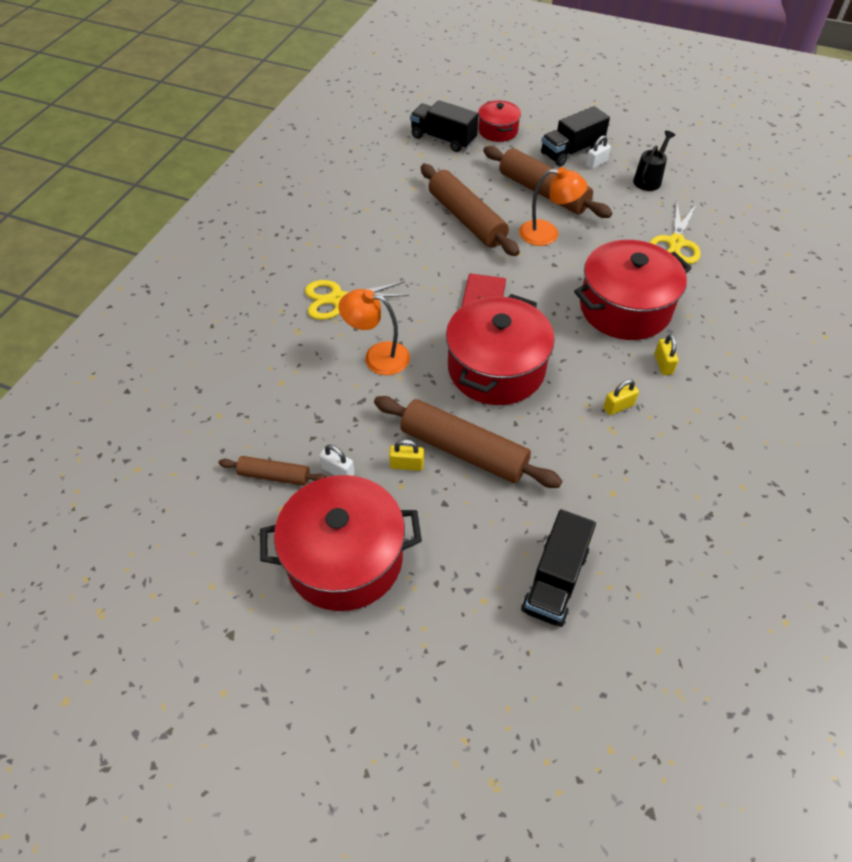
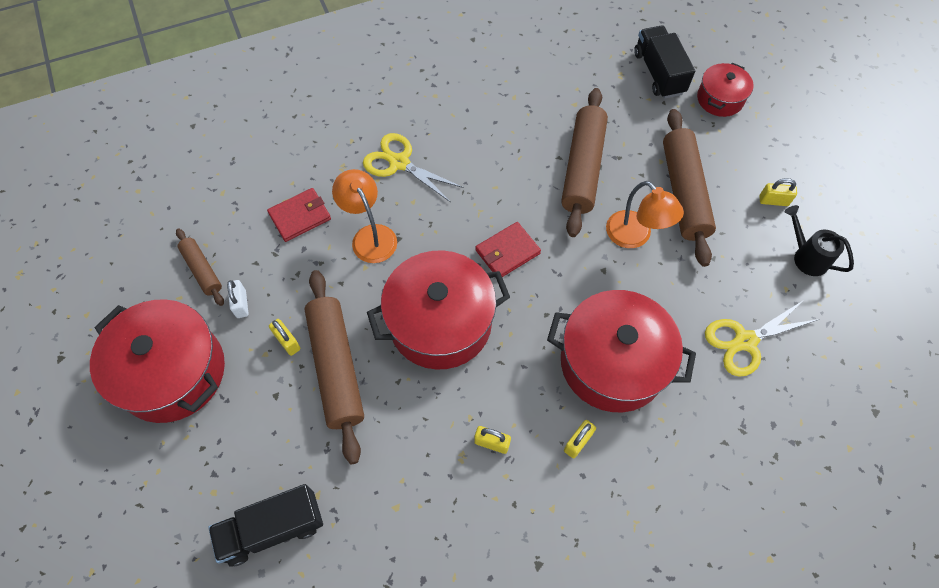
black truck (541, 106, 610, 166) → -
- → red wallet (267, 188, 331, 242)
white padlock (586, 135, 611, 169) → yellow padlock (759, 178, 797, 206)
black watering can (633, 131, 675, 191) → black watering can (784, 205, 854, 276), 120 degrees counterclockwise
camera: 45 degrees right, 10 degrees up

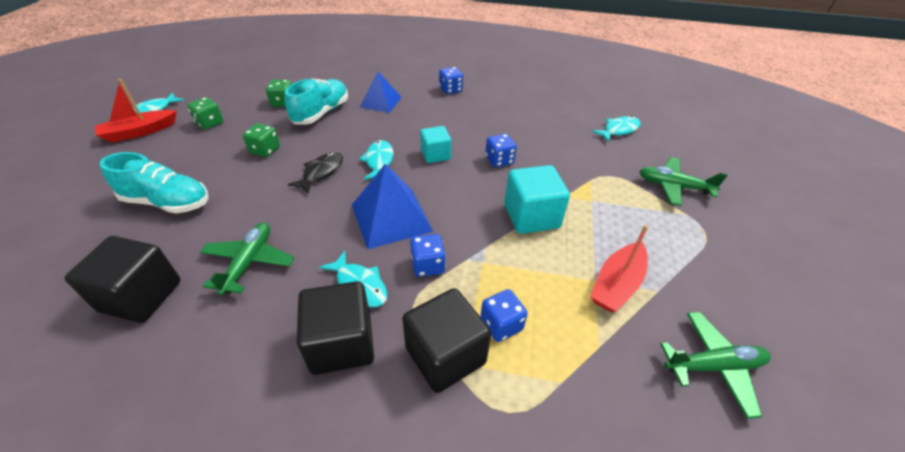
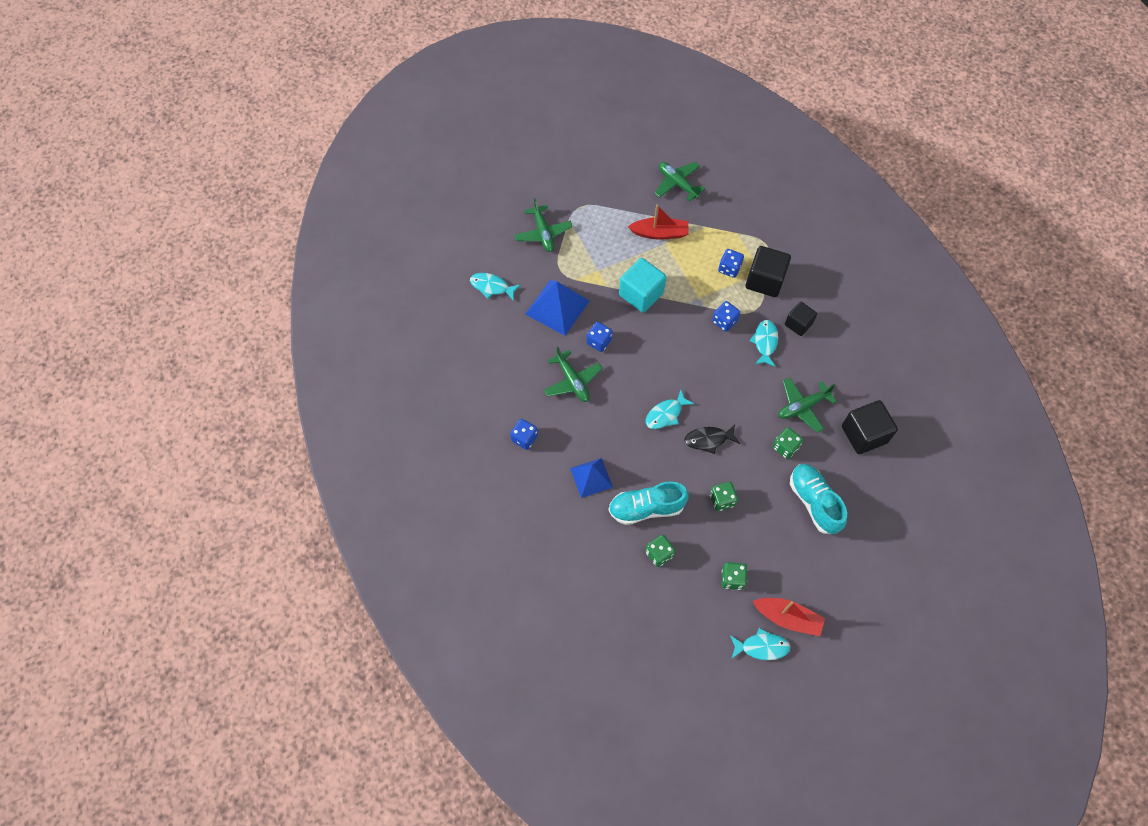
turquoise cube (420, 126, 451, 163) → -
- → green plane (544, 347, 603, 402)
- → green dice (773, 427, 803, 459)
blue pyramid (352, 163, 433, 250) → blue pyramid (525, 280, 590, 336), moved
black cube (297, 281, 374, 375) → black cube (785, 302, 817, 336), x0.63
camera: 125 degrees left, 20 degrees up

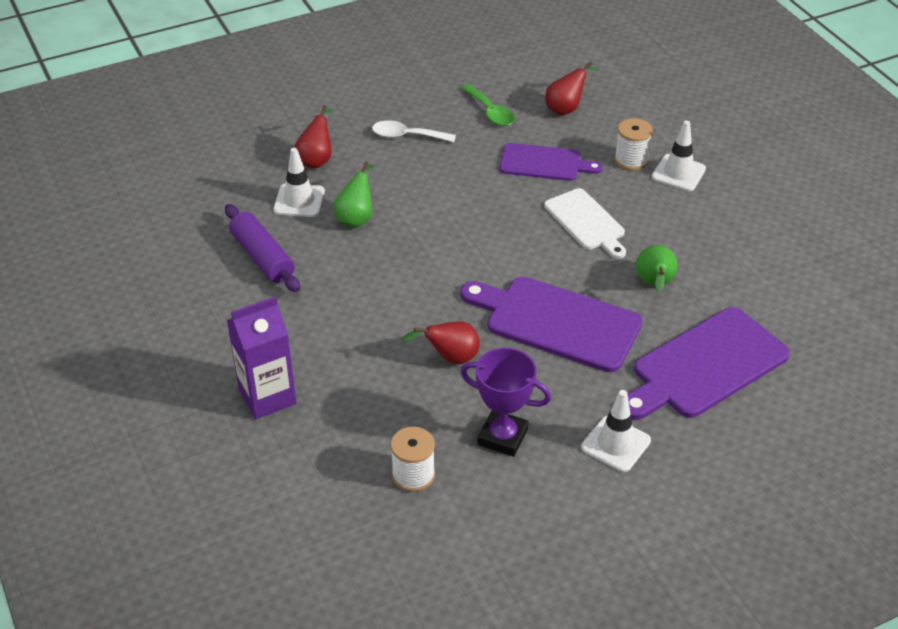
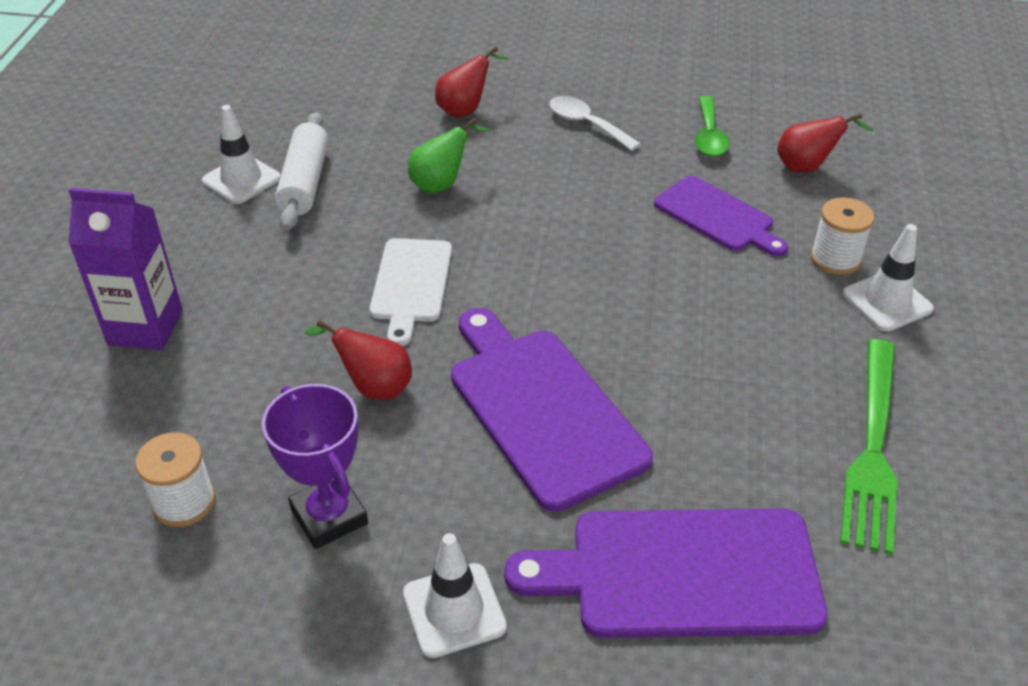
green pear (636, 245, 678, 292) → -
- → green fork (840, 339, 897, 555)
white traffic cone (273, 148, 325, 217) → white traffic cone (202, 105, 280, 204), moved
white cutting board (544, 188, 626, 259) → white cutting board (369, 238, 452, 346), moved
purple rolling pin (225, 204, 300, 292) → white rolling pin (275, 112, 328, 230)
camera: 35 degrees right, 0 degrees up

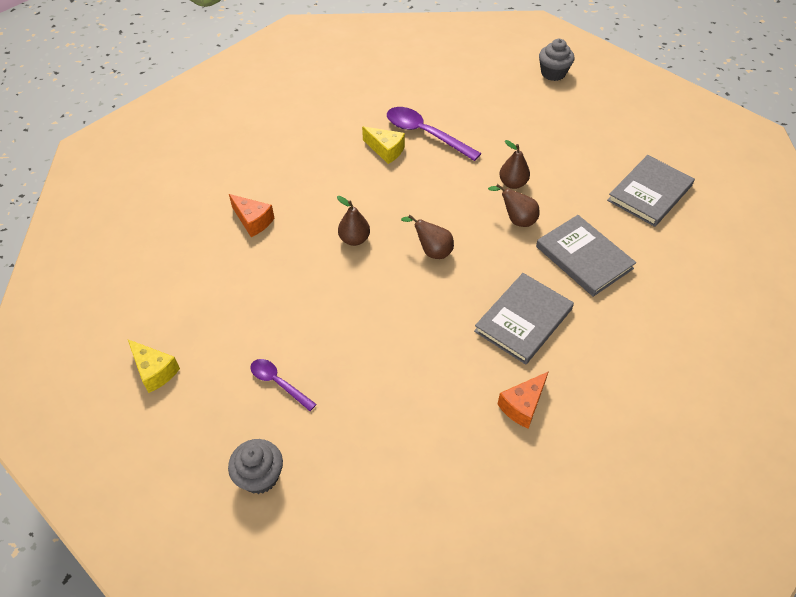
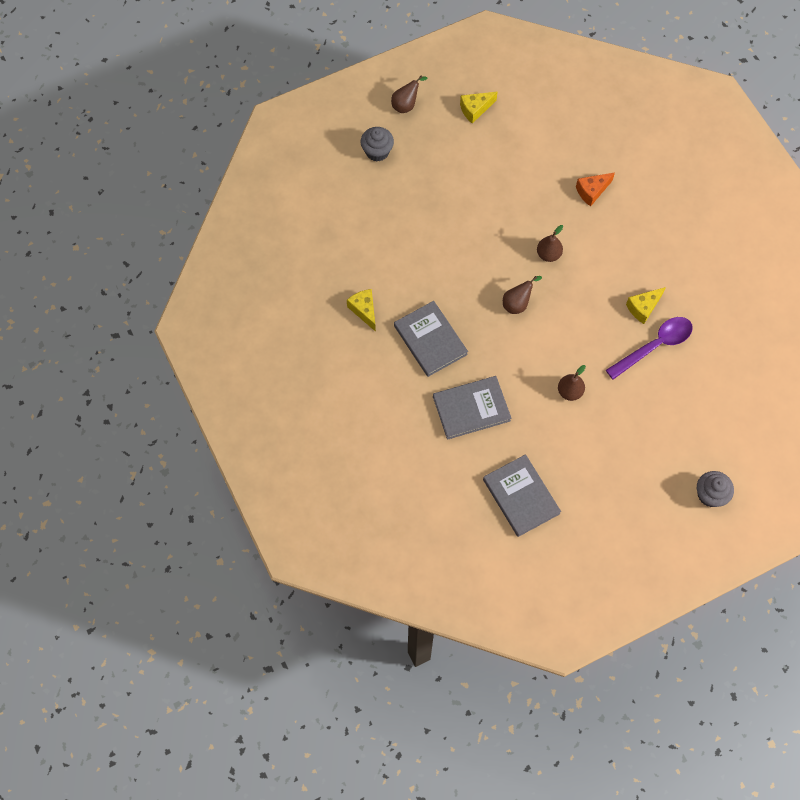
purple spoon (250, 359, 316, 411) → -
brown pear (488, 184, 539, 227) → brown pear (391, 76, 428, 113), moved
orange cheese (498, 371, 549, 429) → yellow cheese (347, 289, 376, 332)
camera: 110 degrees right, 15 degrees up

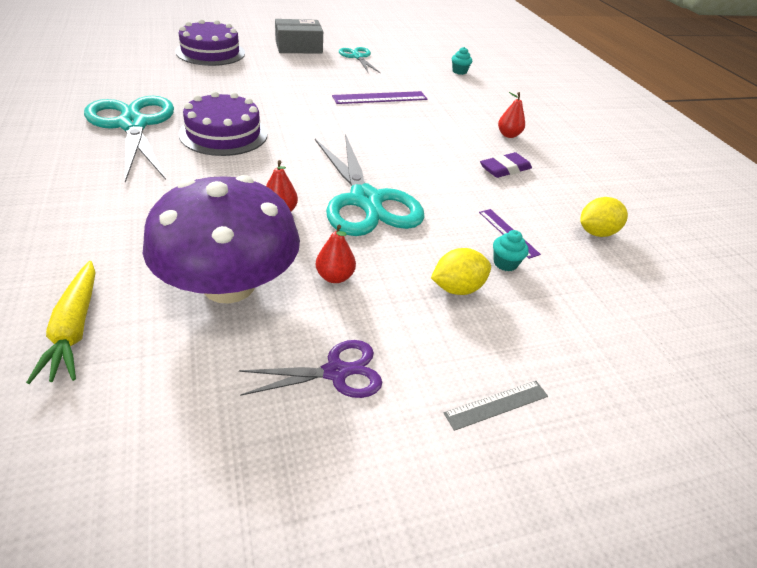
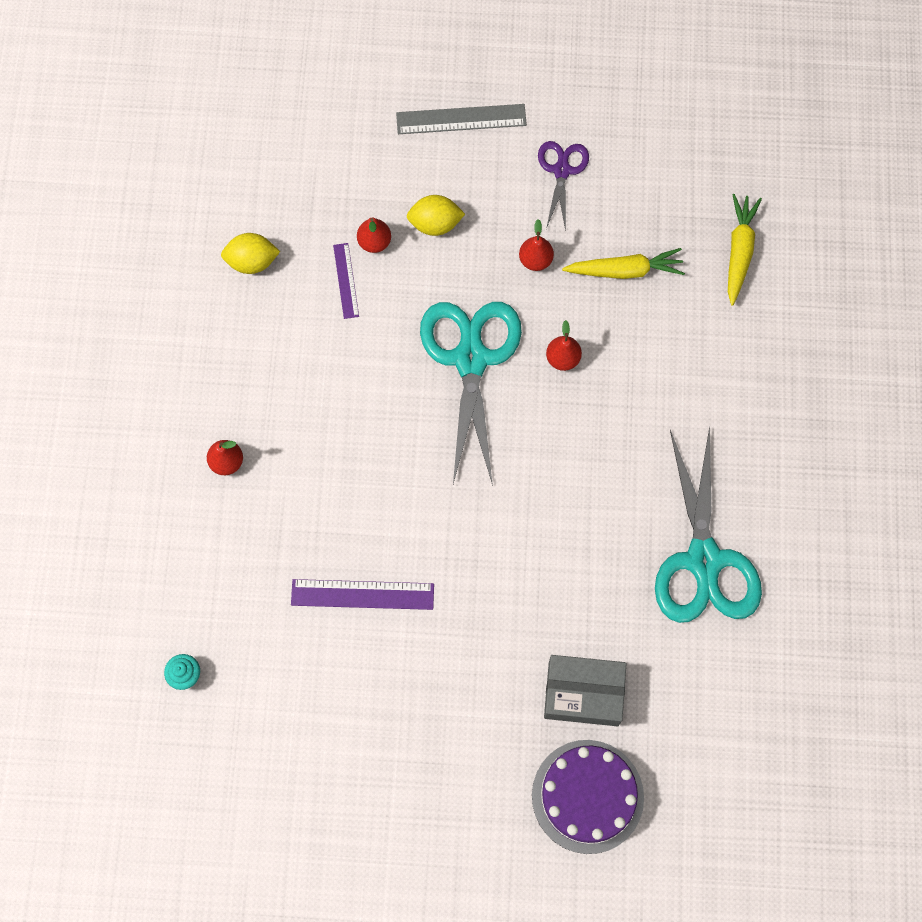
purple cake (179, 91, 268, 156) → -
turquoise scissors (339, 47, 381, 73) → -
purple eraser (480, 152, 532, 178) → -
grey box (275, 19, 323, 54) → grey box (544, 655, 626, 726), moved
purple mushroom (143, 175, 300, 303) → yellow carrot (562, 248, 685, 279)
turquoise cupcake (493, 230, 529, 271) → red pear (357, 218, 391, 253)
purple scissors (239, 340, 383, 398) → purple scissors (538, 141, 589, 231), 90 degrees clockwise
grey ruler (444, 381, 548, 431) → grey ruler (396, 104, 527, 134), x1.64
camera: 155 degrees left, 30 degrees up

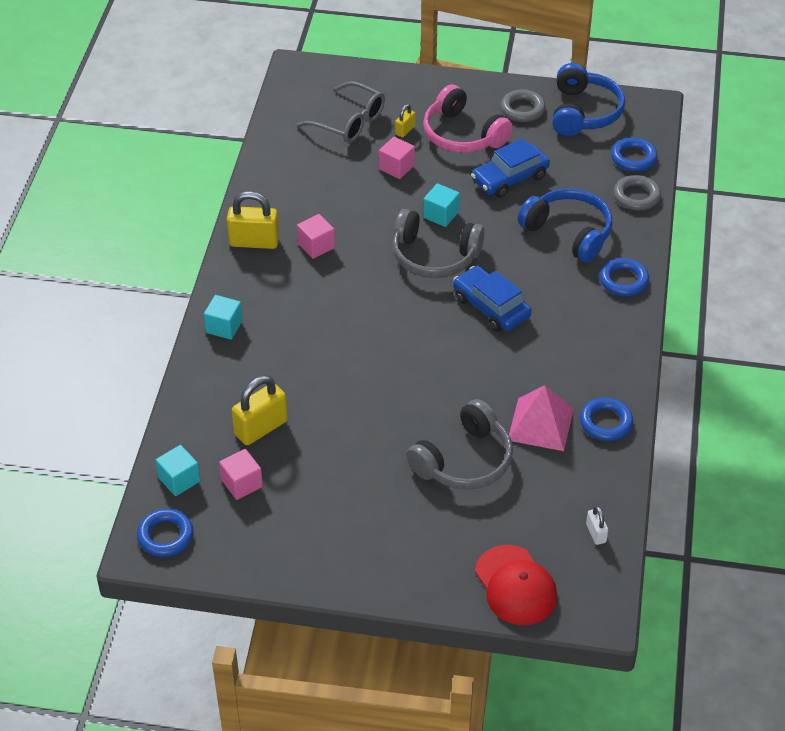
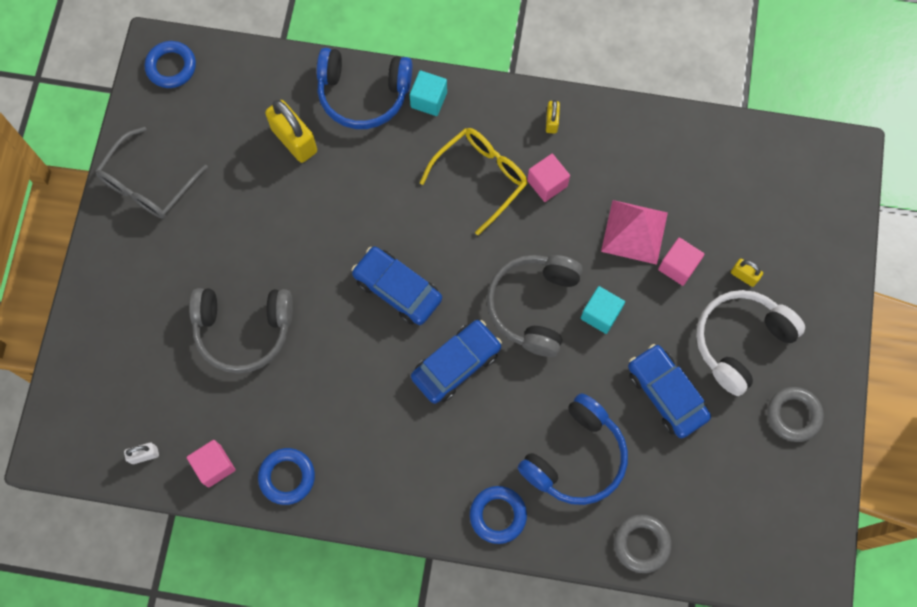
turquoise cube (155, 445, 200, 496) → -
red cap (475, 545, 557, 625) → -
blue ring (611, 137, 657, 172) → -
- → blue car (351, 246, 442, 325)
- → yellow glasses (420, 128, 528, 235)
pink cube (219, 449, 263, 500) → pink cube (187, 440, 236, 487), moved
grey glasses (296, 81, 385, 143) → grey glasses (95, 127, 208, 219), moved
pink pyramid (509, 385, 574, 451) → pink pyramid (601, 200, 668, 265), moved
blue headphones (552, 63, 625, 136) → blue headphones (317, 48, 412, 129), moved
pink headphones (423, 84, 513, 153) → white headphones (696, 290, 805, 396)
grey headphones (406, 399, 513, 490) → grey headphones (189, 288, 293, 374), 45 degrees counterclockwise
yellow padlock (227, 191, 279, 249) → yellow padlock (546, 100, 560, 134), x0.51
camera: 90 degrees right, 25 degrees up

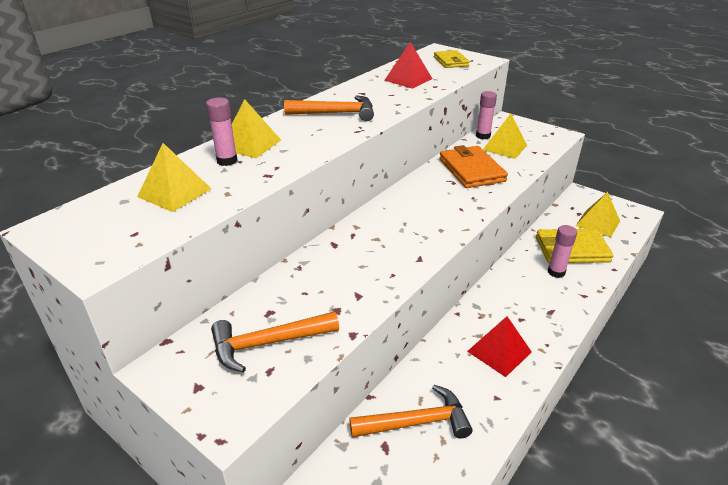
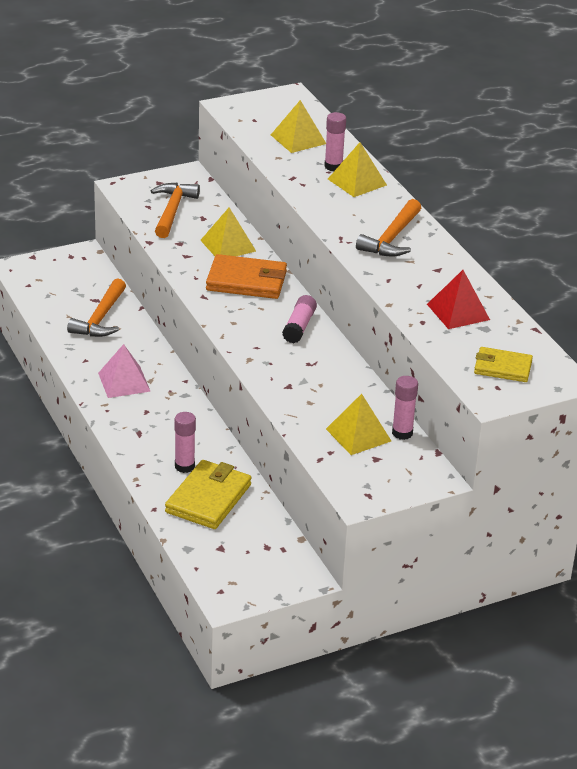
- → pink glue stick (282, 295, 317, 343)
orange wallet (439, 145, 508, 188) → orange wallet (206, 254, 287, 299), moved
yellow pyramid (576, 192, 620, 237) → yellow pyramid (200, 208, 256, 256), moved
red pyramid (467, 316, 532, 377) → pink pyramid (98, 344, 151, 398)
camera: 115 degrees right, 0 degrees up

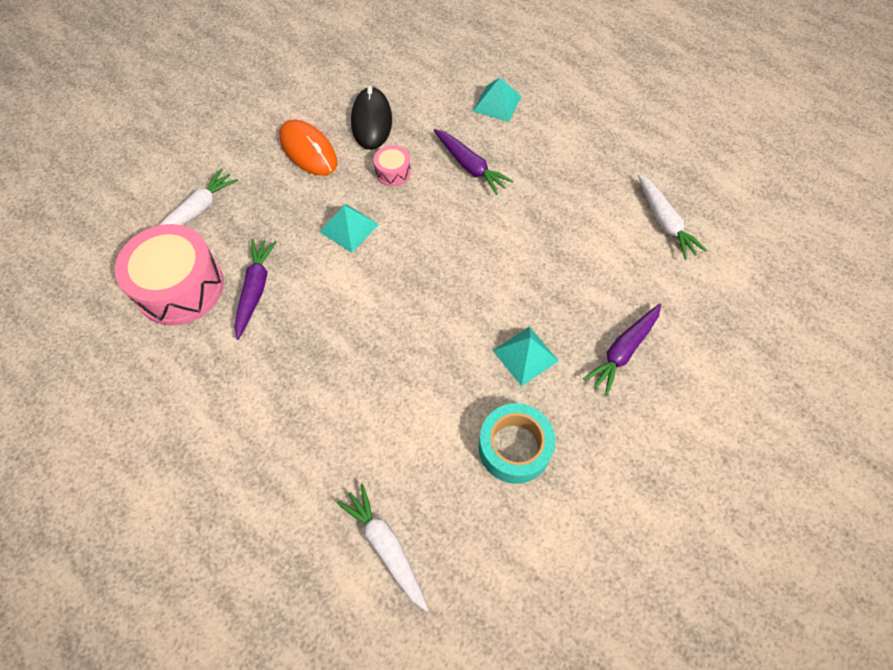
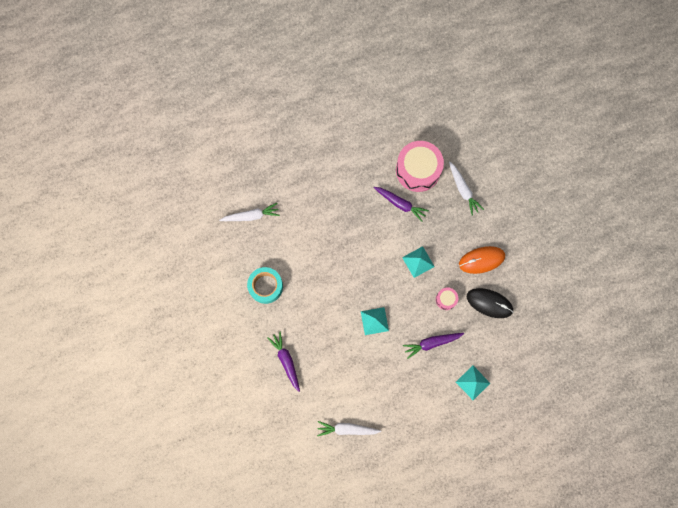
turquoise pyramid (492, 327, 559, 386) → turquoise pyramid (361, 307, 389, 335), moved
camera: 115 degrees right, 15 degrees up

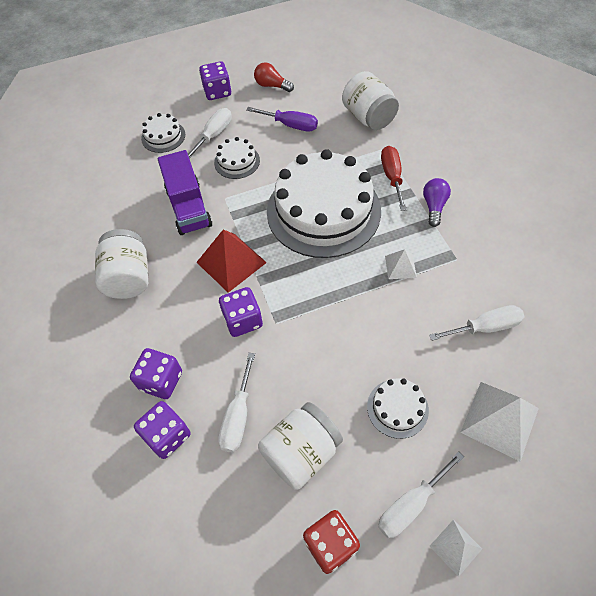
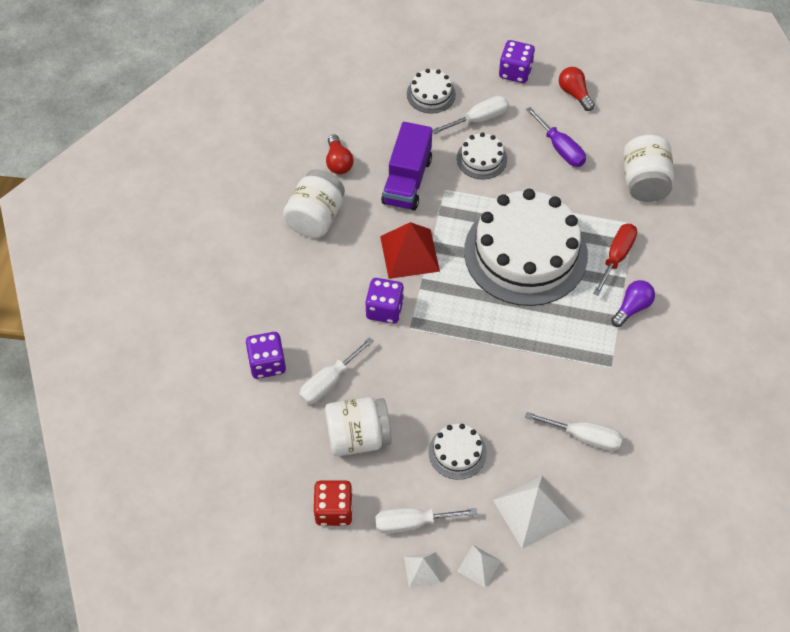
purple dice (130, 348, 182, 399) → -
- → red light bulb (326, 134, 354, 174)
white pyramid (385, 249, 417, 279) → white pyramid (457, 545, 501, 588), moved
camera: 30 degrees right, 0 degrees up

